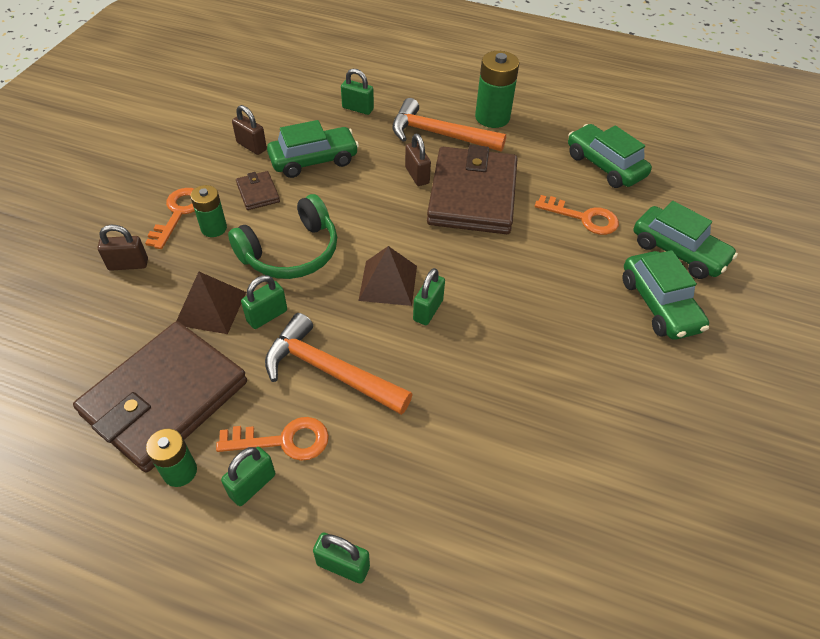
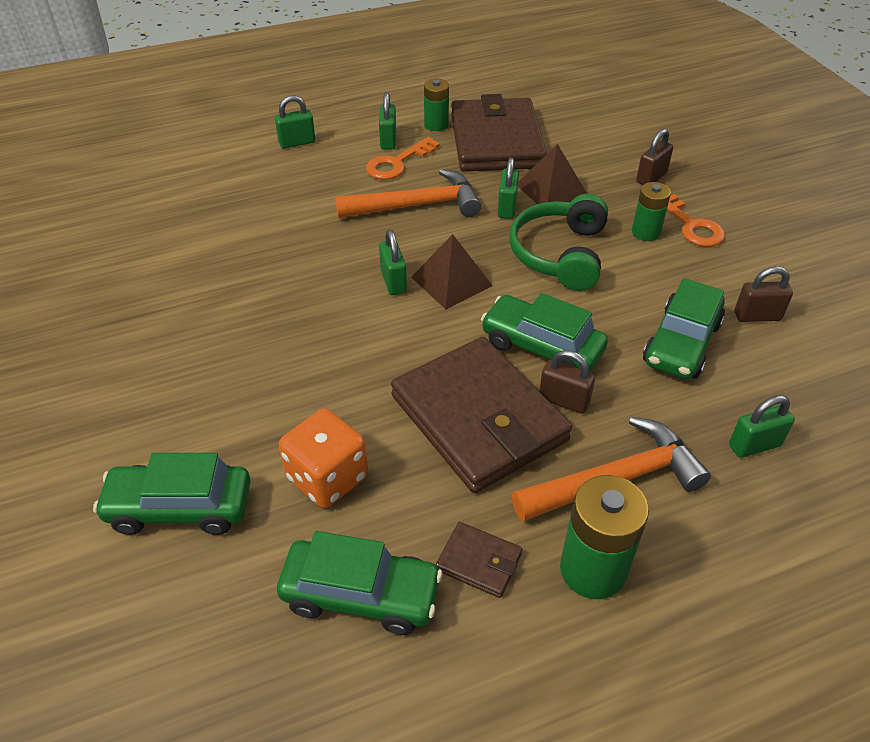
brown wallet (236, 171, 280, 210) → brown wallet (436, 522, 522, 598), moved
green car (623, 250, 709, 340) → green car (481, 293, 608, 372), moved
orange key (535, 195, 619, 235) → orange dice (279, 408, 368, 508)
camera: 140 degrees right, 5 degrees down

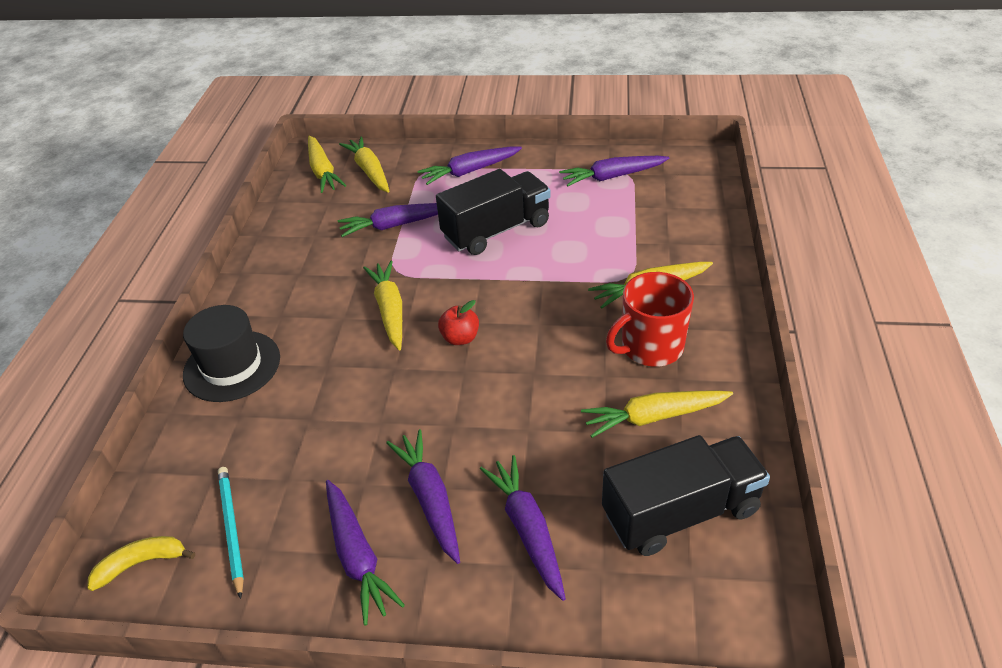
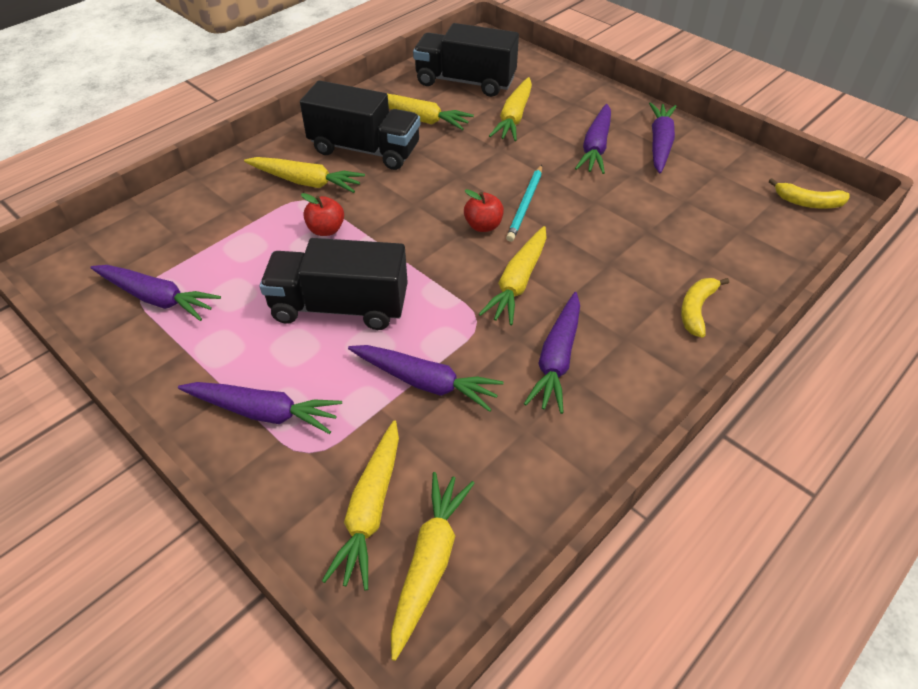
- → red apple (301, 193, 344, 236)
- → yellow carrot (489, 77, 532, 141)
turquoise pencil (218, 467, 244, 599) → turquoise pencil (506, 165, 542, 242), moved
purple carrot (480, 455, 566, 601) → purple carrot (524, 292, 580, 414), moved
black hat (183, 305, 280, 402) → yellow banana (681, 278, 729, 338)
red mug (606, 272, 694, 367) → black truck (300, 80, 420, 170)
camera: 145 degrees left, 5 degrees up

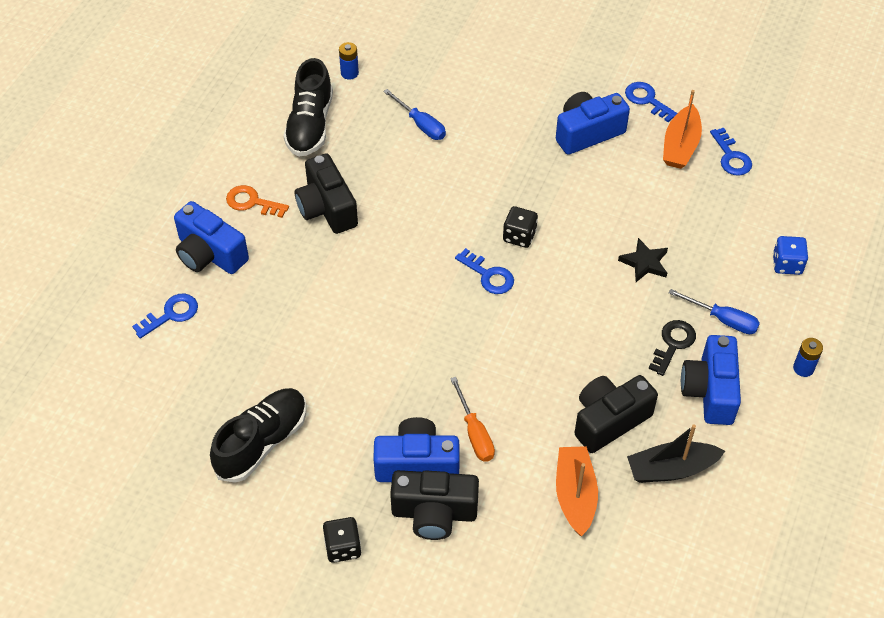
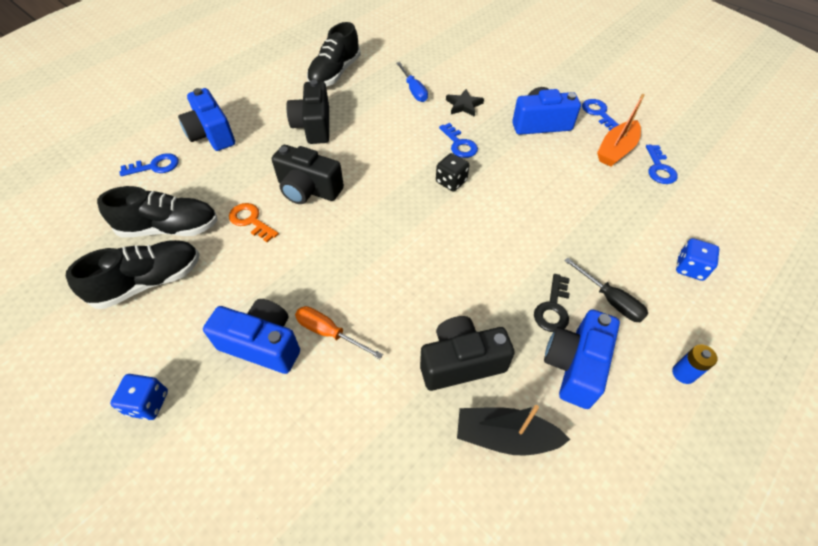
blue battery (339, 42, 359, 80) → -
orange boat (556, 446, 598, 536) → -
- → black shoe (97, 186, 218, 237)
orange key (226, 185, 289, 218) → orange key (229, 203, 279, 242), moved
black camera (390, 470, 479, 540) → black camera (272, 145, 344, 204), moved
blue key (455, 248, 514, 294) → blue key (439, 123, 478, 158), moved
black star (618, 238, 668, 282) → black star (446, 89, 484, 117), moved
black dice (323, 517, 361, 563) → blue dice (110, 374, 168, 420)
blue screwdriver (669, 289, 760, 334) → black screwdriver (564, 258, 648, 322)
orange screwdriver (450, 377, 495, 462) → orange screwdriver (295, 306, 383, 359), 120 degrees clockwise
black key (649, 320, 696, 376) → black key (534, 274, 570, 332), 150 degrees clockwise
camera: 20 degrees right, 0 degrees up

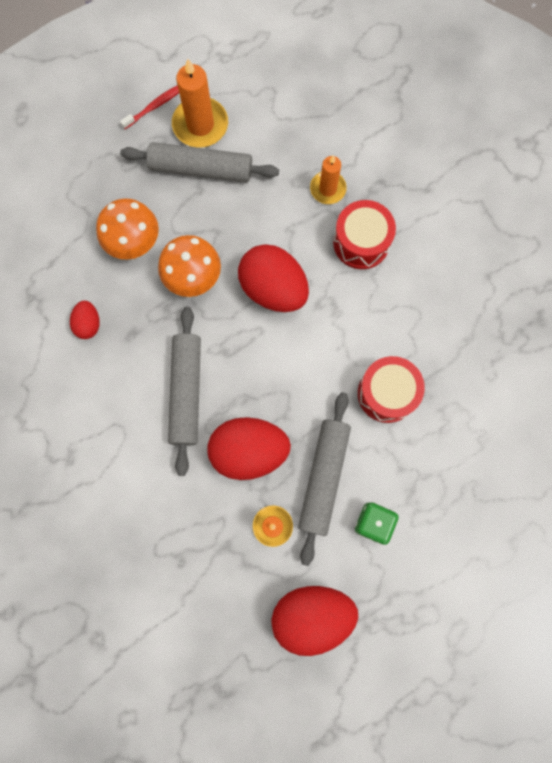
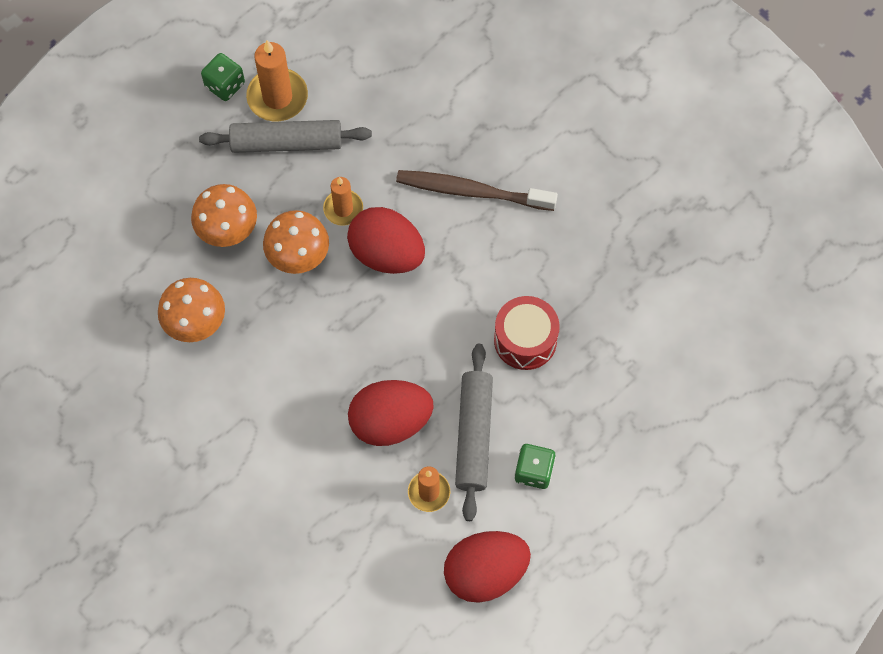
grey rolling pin (168, 307, 201, 476) → -
orange candle (310, 155, 347, 204) → orange candle (323, 177, 363, 226), moved
red egg (70, 301, 100, 339) → orange mushroom (158, 278, 225, 342)
red toothbrush (120, 85, 179, 129) → green dice (201, 53, 245, 101)
red drum (333, 200, 396, 269) → brown toothbrush (396, 170, 558, 211)
camera: 10 degrees left, 10 degrees down

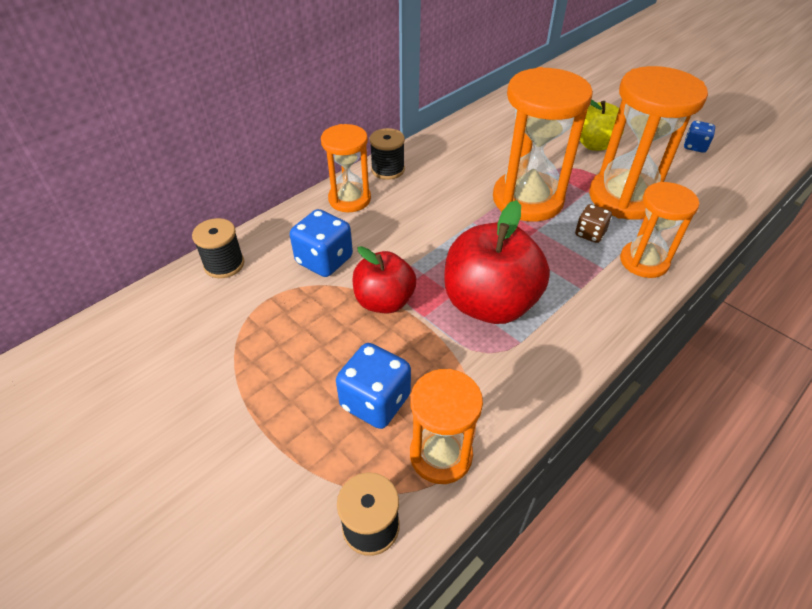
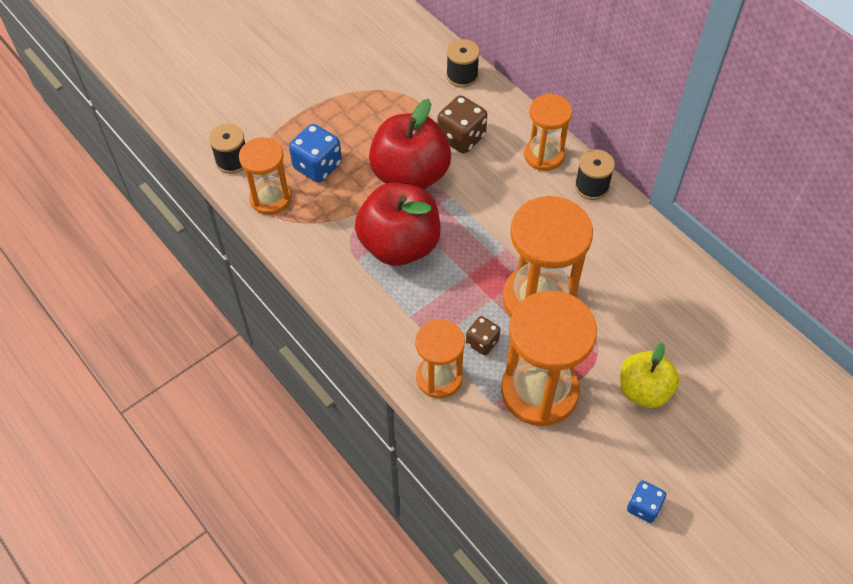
blue dice (290, 209, 353, 277) → brown dice (438, 95, 487, 153)
red apple (353, 246, 416, 313) → red apple (369, 99, 451, 190), x1.58
camera: 95 degrees right, 10 degrees up

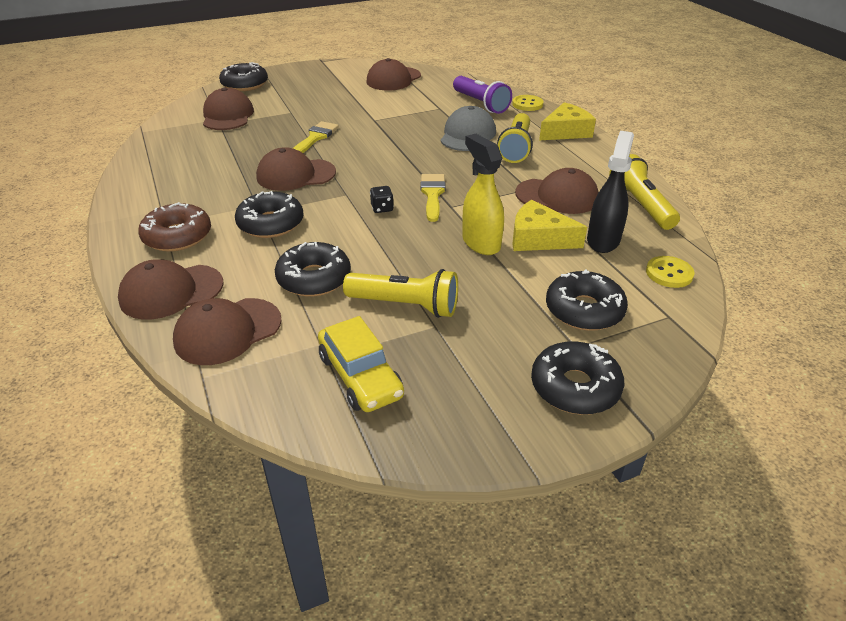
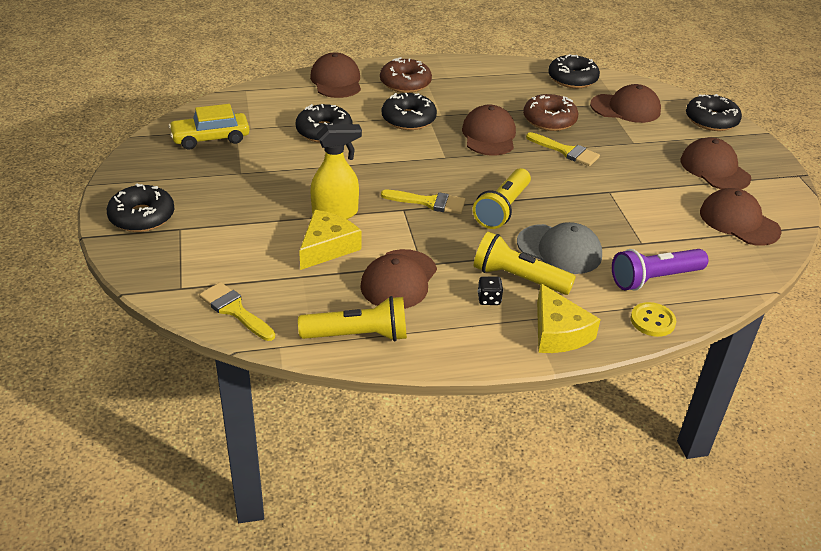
black spray bottle (587, 131, 634, 253) → -
- → brown donut (523, 94, 579, 131)
brown cap (173, 298, 281, 365) → brown cap (681, 137, 751, 189), moved
yellow flashlight (343, 269, 458, 318) → yellow flashlight (473, 168, 531, 229), moved
black dice (370, 186, 394, 213) → black dice (478, 276, 503, 305), moved
black donut (546, 269, 628, 331) → black donut (548, 54, 600, 88), moved
yellow button (646, 256, 694, 288) → yellow brush (199, 282, 275, 341)
camera: 100 degrees right, 0 degrees up

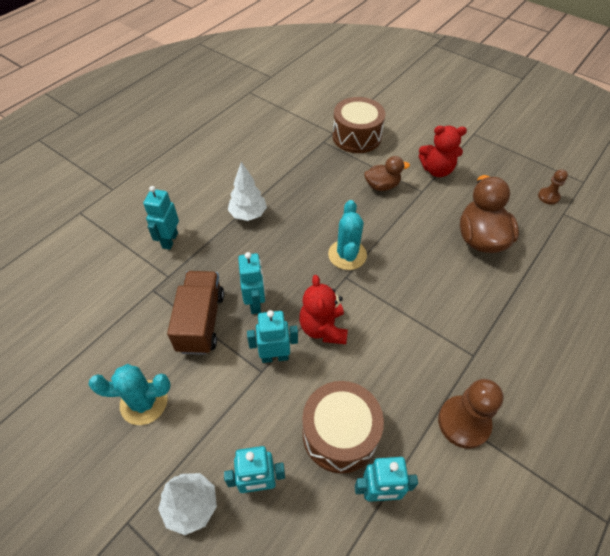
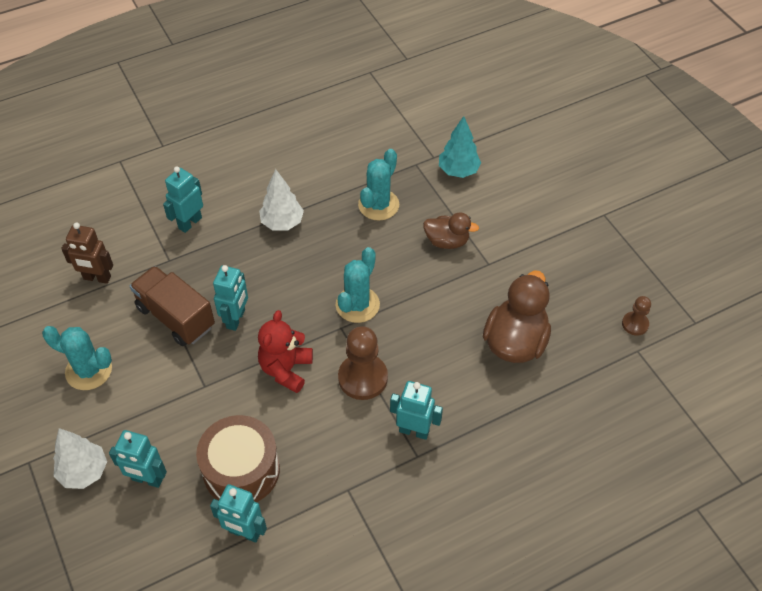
red teddy bear (418, 126, 467, 177) → -
- → brown robot (61, 223, 113, 284)
- → turquoise cactus (358, 149, 399, 221)
turquoise robot (247, 310, 298, 363) → turquoise robot (390, 381, 443, 440), moved
brown pawn (438, 379, 504, 449) → brown pawn (338, 326, 388, 400), moved
brown drum (332, 97, 385, 153) → turquoise tree (439, 116, 481, 178)
brown truck (167, 271, 224, 355) → brown truck (130, 266, 215, 346), 75 degrees counterclockwise
camera: 25 degrees right, 0 degrees up

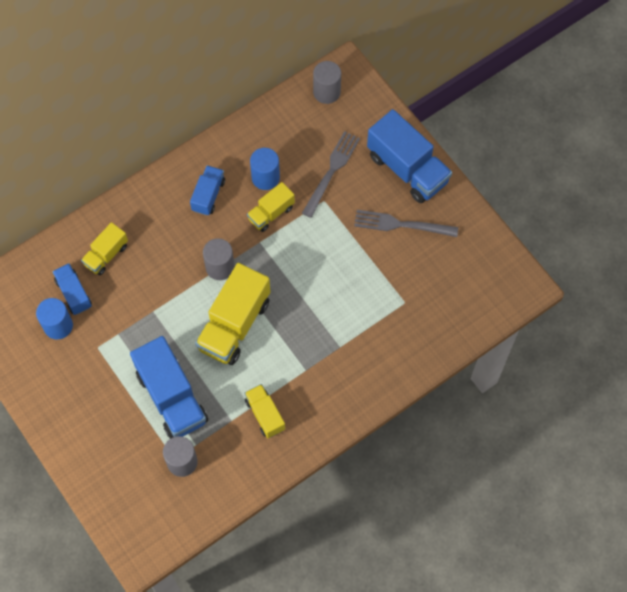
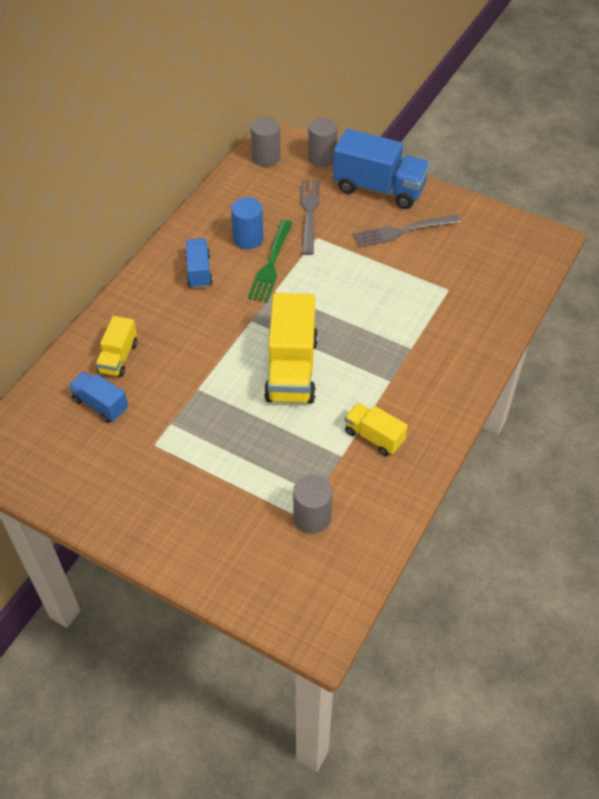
blue cylinder (36, 298, 73, 339) → -
blue truck (130, 336, 208, 439) → -
grey cylinder (203, 238, 235, 280) → grey cylinder (308, 118, 338, 167), moved
yellow truck (247, 182, 295, 232) → green fork (248, 220, 293, 303)
camera: 25 degrees left, 15 degrees down

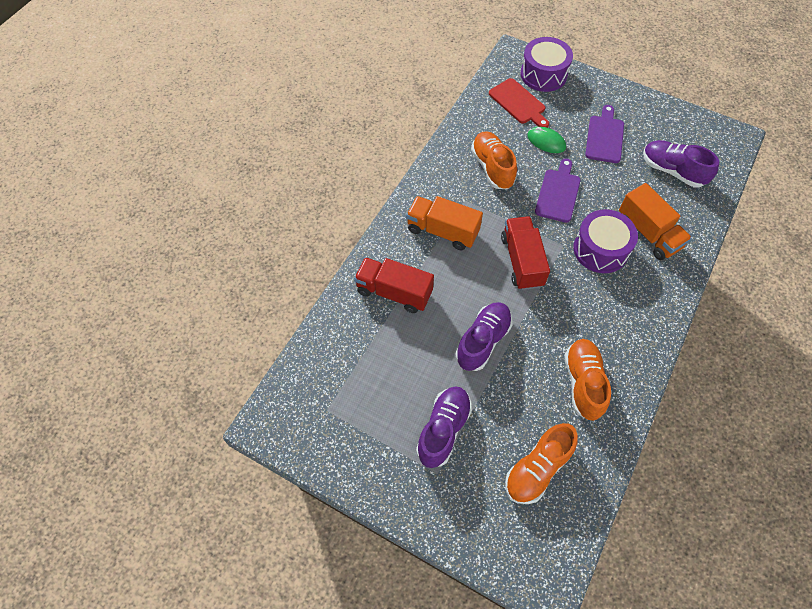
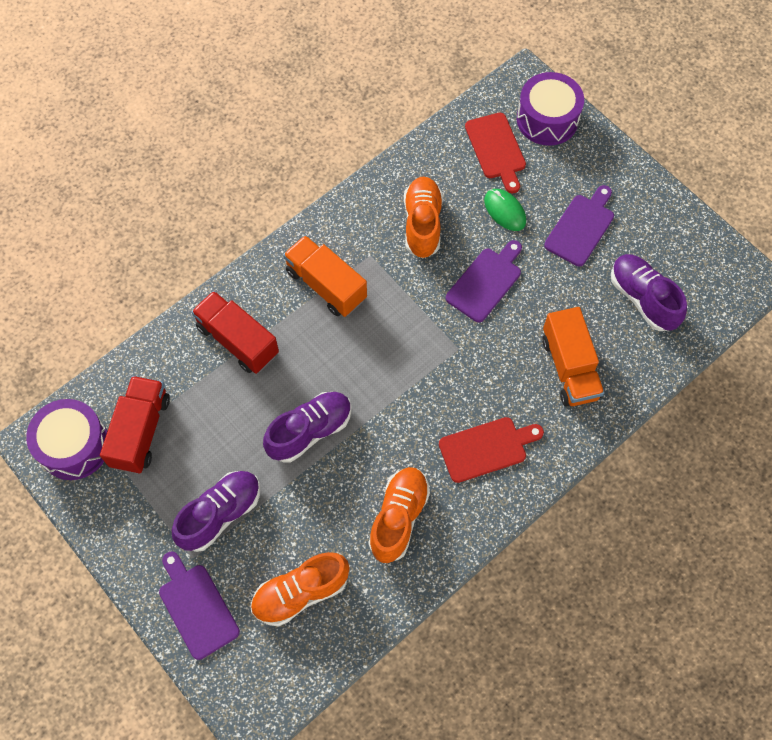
- → purple cutting board (159, 552, 240, 660)
- → red cutting board (439, 417, 544, 483)
red truck (501, 216, 550, 290) → red truck (100, 376, 170, 474), moved
purple drum (573, 209, 638, 273) → purple drum (26, 399, 107, 480), moved
camera: 20 degrees right, 5 degrees up

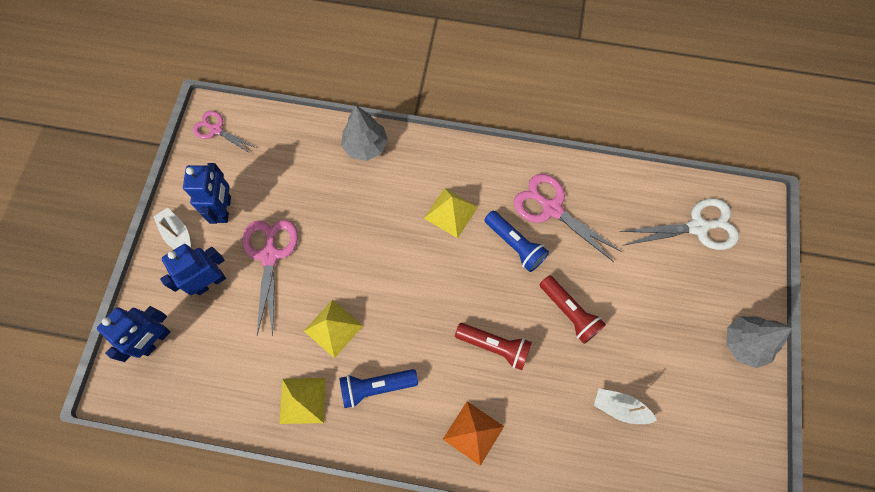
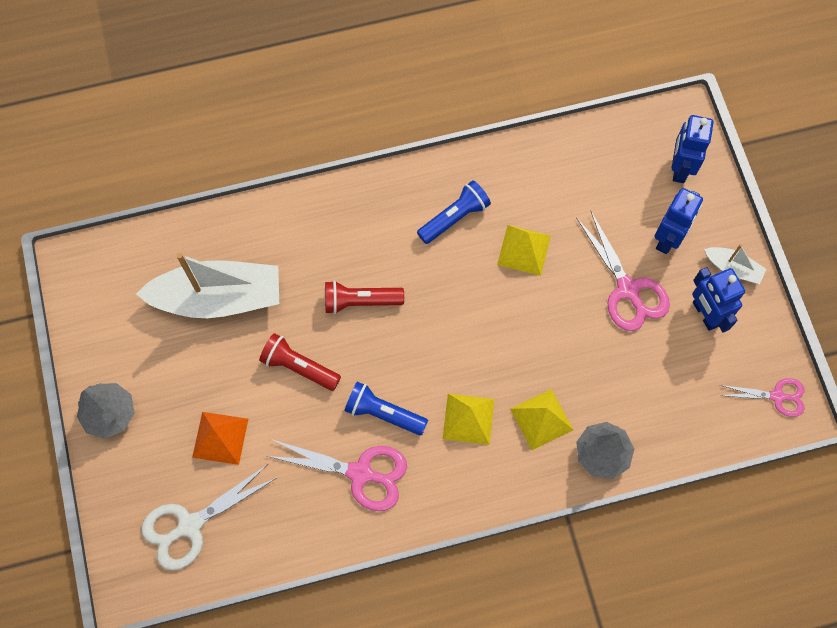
yellow pyramid (279, 378, 326, 424) → yellow pyramid (510, 389, 573, 450), moved
orange pyramid (443, 401, 504, 466) → orange pyramid (192, 412, 248, 465), moved
white boat (594, 388, 657, 424) → white boat (136, 253, 279, 318), x2.19
camera: 155 degrees right, 0 degrees up

